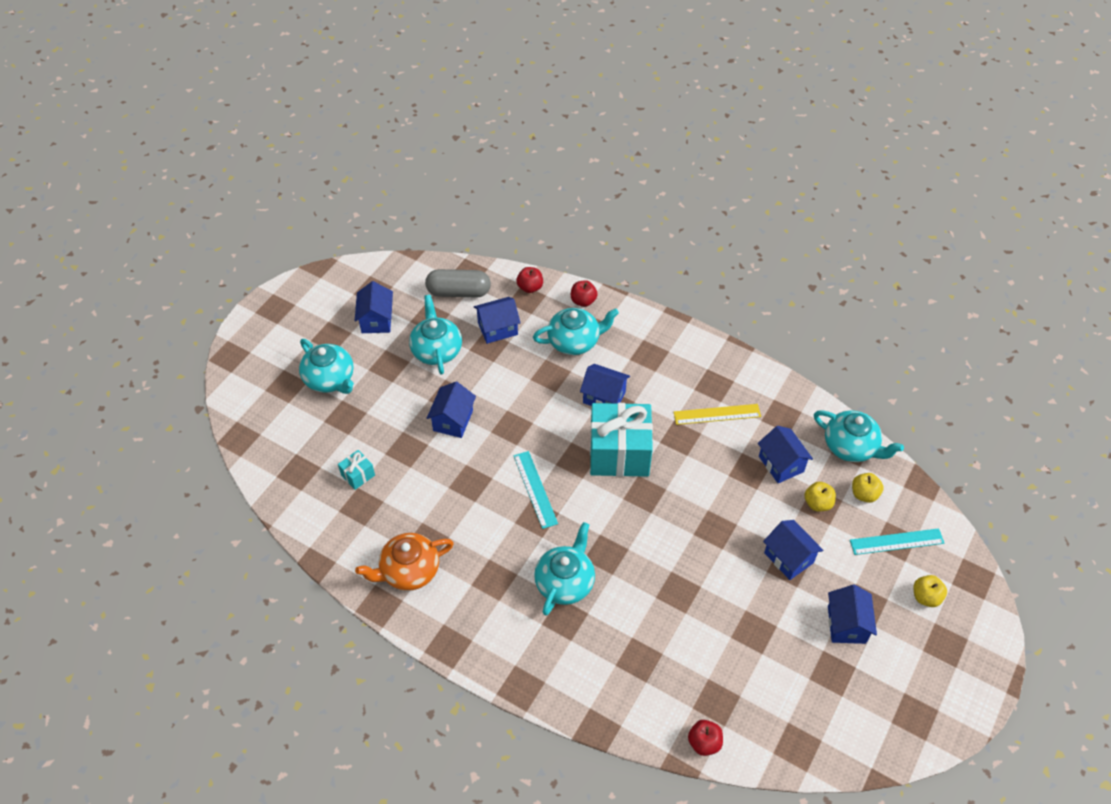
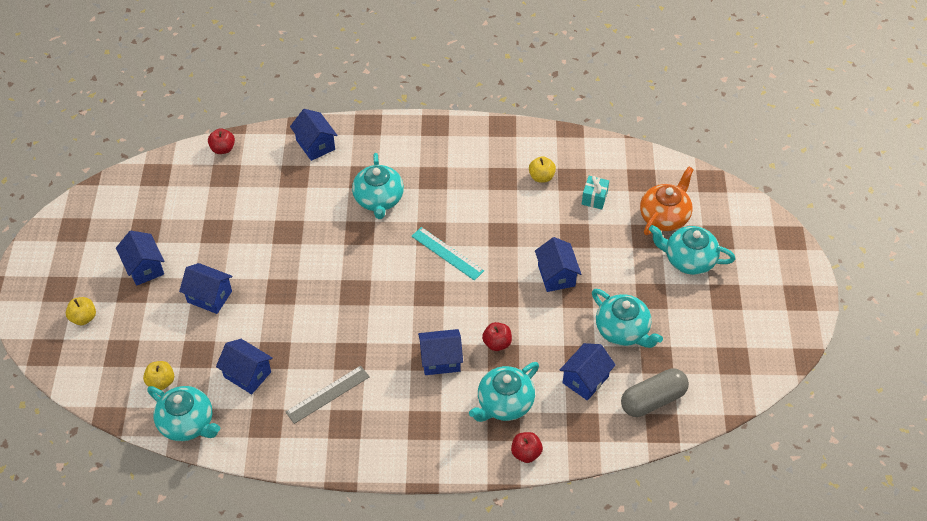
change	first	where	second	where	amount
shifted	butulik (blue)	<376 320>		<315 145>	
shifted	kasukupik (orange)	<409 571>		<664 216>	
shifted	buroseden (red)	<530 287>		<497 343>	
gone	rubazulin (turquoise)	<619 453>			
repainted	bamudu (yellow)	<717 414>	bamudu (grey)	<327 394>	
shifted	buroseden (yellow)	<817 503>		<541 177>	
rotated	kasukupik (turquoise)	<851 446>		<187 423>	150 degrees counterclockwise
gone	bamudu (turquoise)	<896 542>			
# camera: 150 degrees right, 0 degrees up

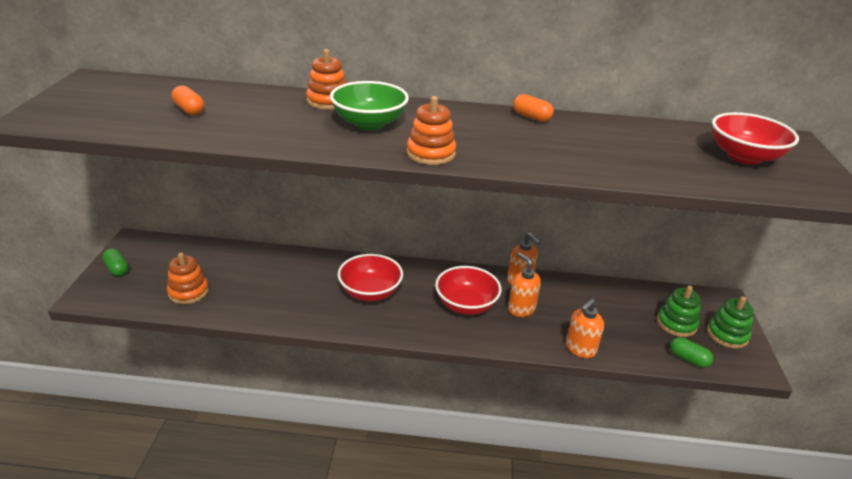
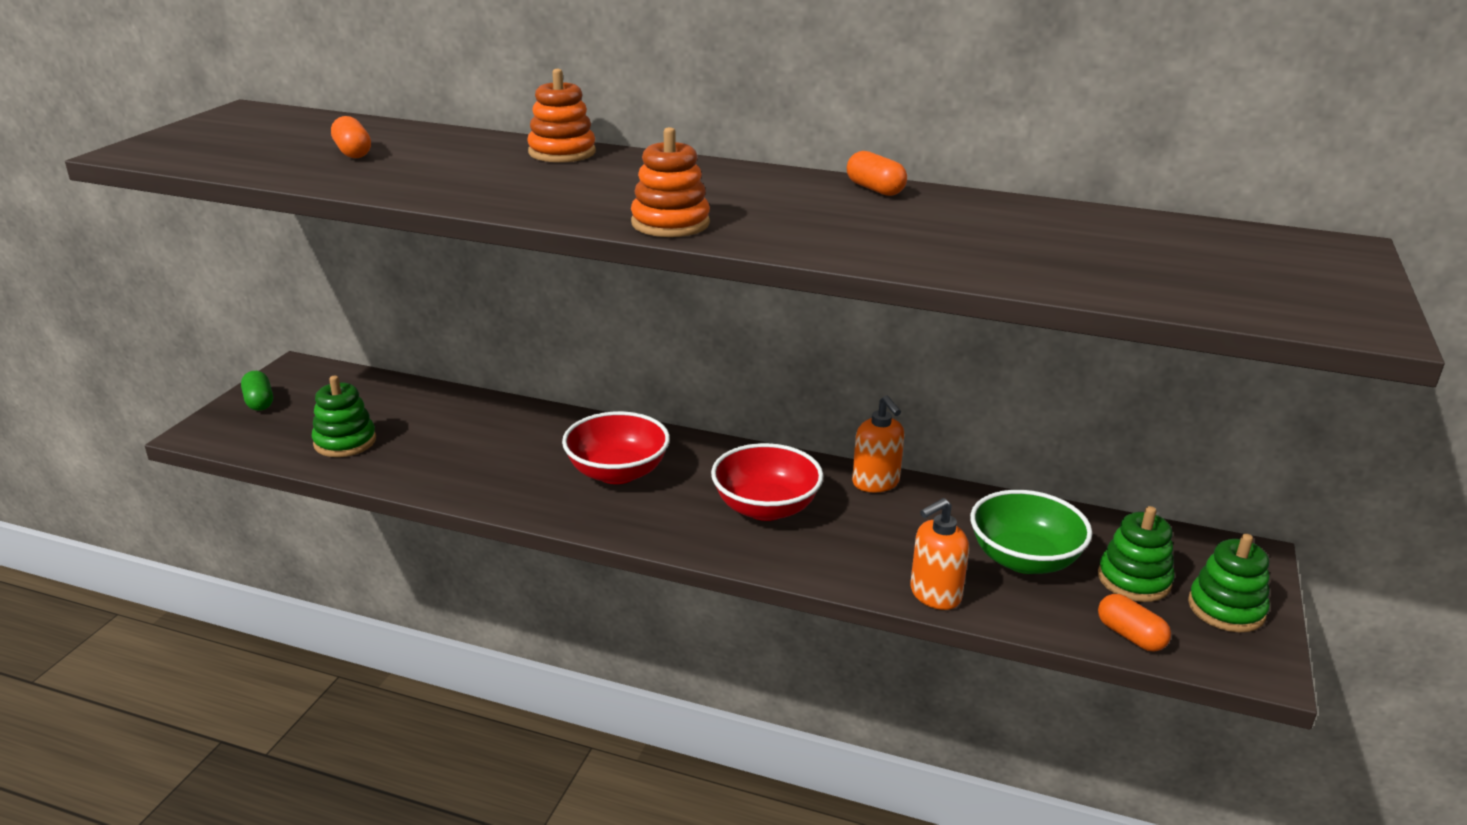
change	first	where	second	where	amount
repainted	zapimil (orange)	<188 292>	zapimil (green)	<345 442>	
shifted	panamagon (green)	<369 123>		<1024 559>	
gone	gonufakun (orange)	<521 309>			
repainted	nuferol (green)	<688 359>	nuferol (orange)	<1130 636>	
gone	panamagon (red)	<744 157>			
# camera: 15 degrees right, 5 degrees down

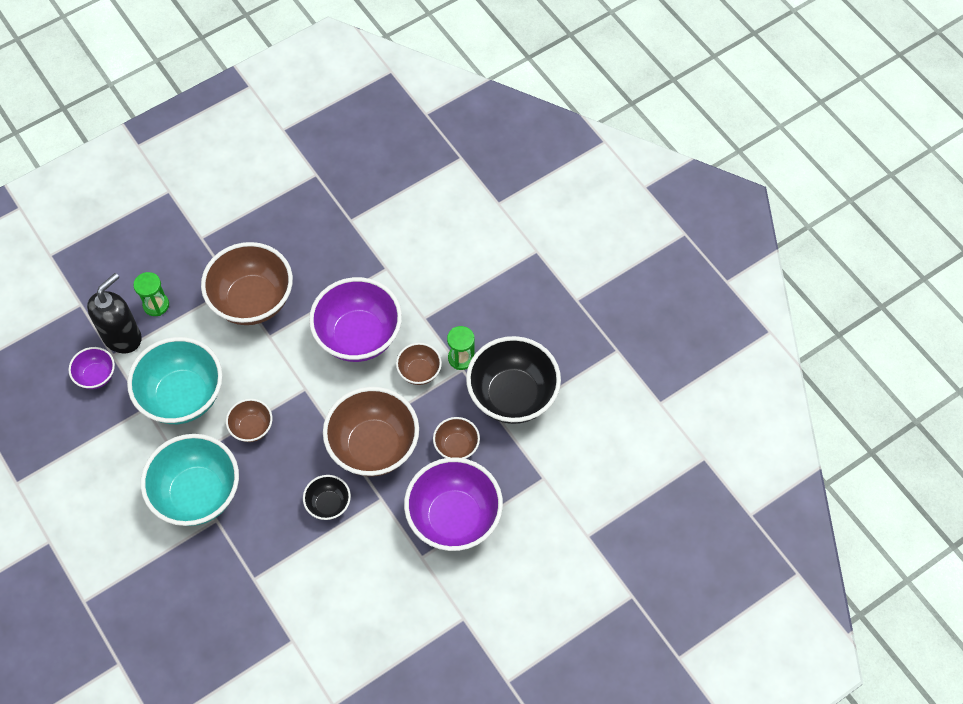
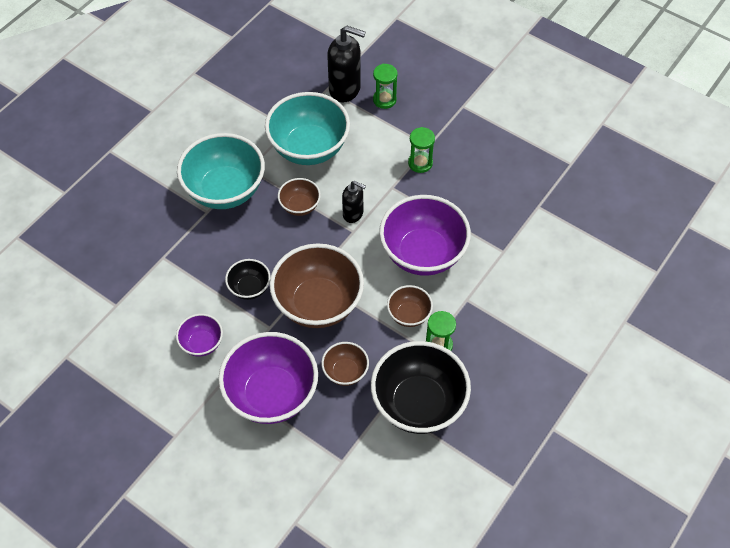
change	first	where	second	where	amount
shifted	panamagon (purple)	<96 376>		<202 343>	
swapped	panamagon (brown)	<252 301>	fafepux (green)	<420 163>	
new			gonufakun (black)	<353 214>	
# camera: 70 degrees right, 5 degrees down

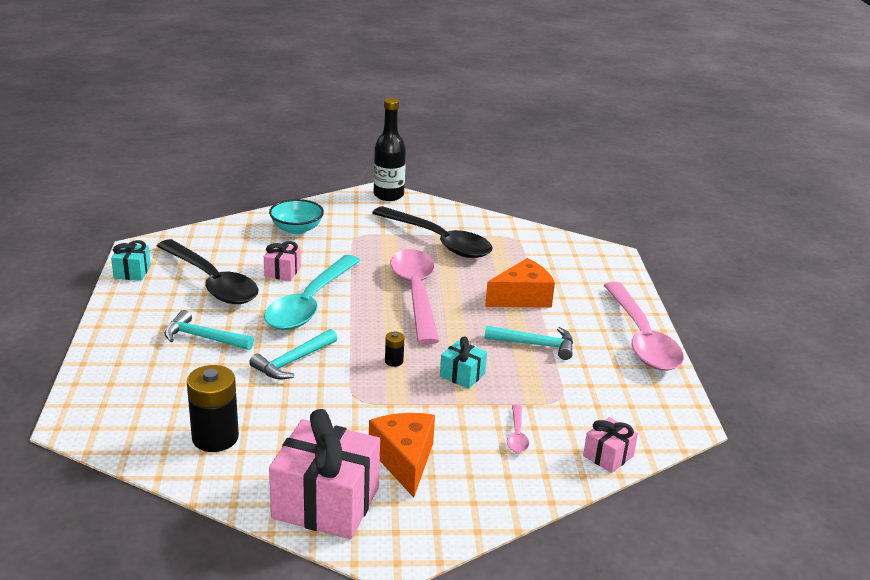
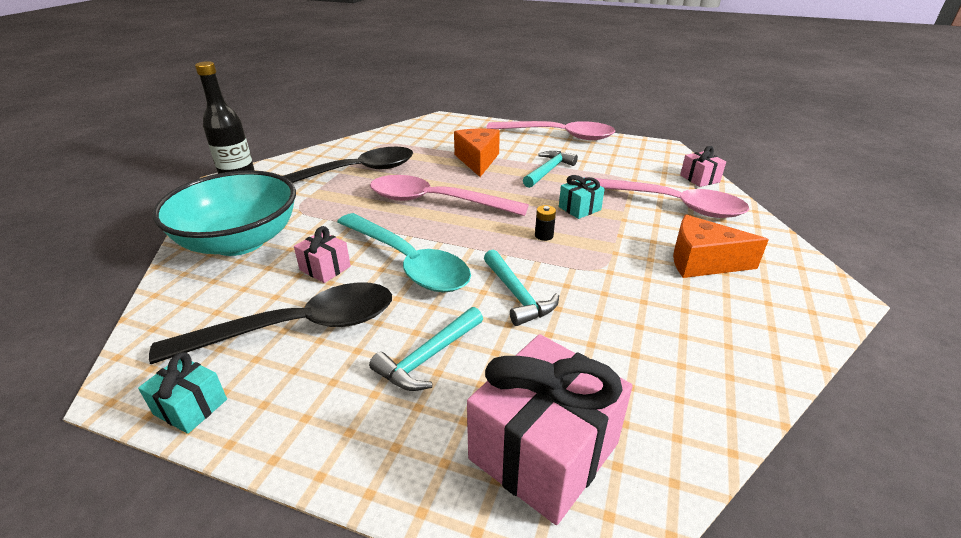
change	first	where	second	where	amount
gone	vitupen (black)	<215 438>			
scaled	panamagon (turquoise)	<296 229>		<240 241>	x1.89
shifted	rubazulin (pink)	<326 503>		<544 451>	
scaled	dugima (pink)	<517 435>		<670 204>	x2.47
# camera: 65 degrees left, 5 degrees up

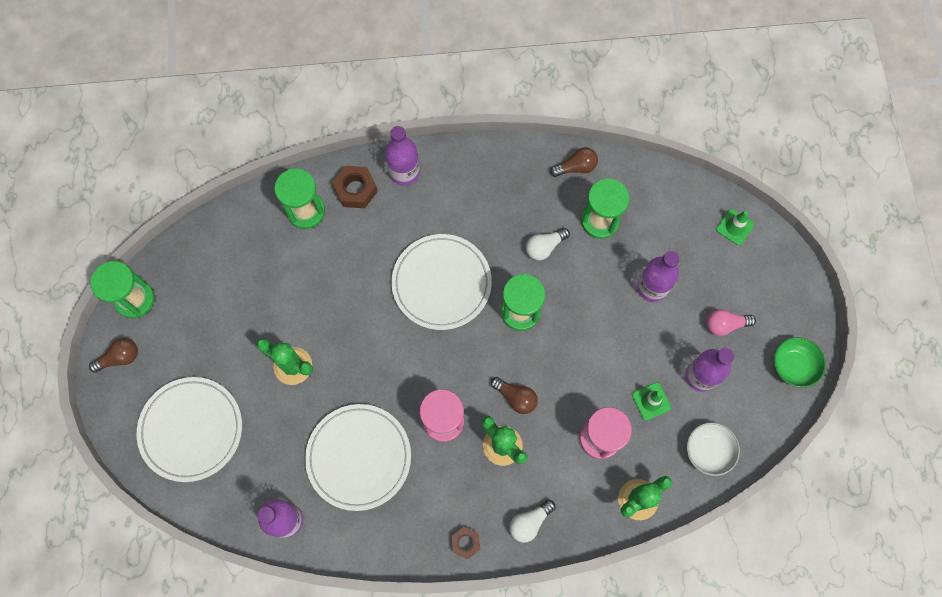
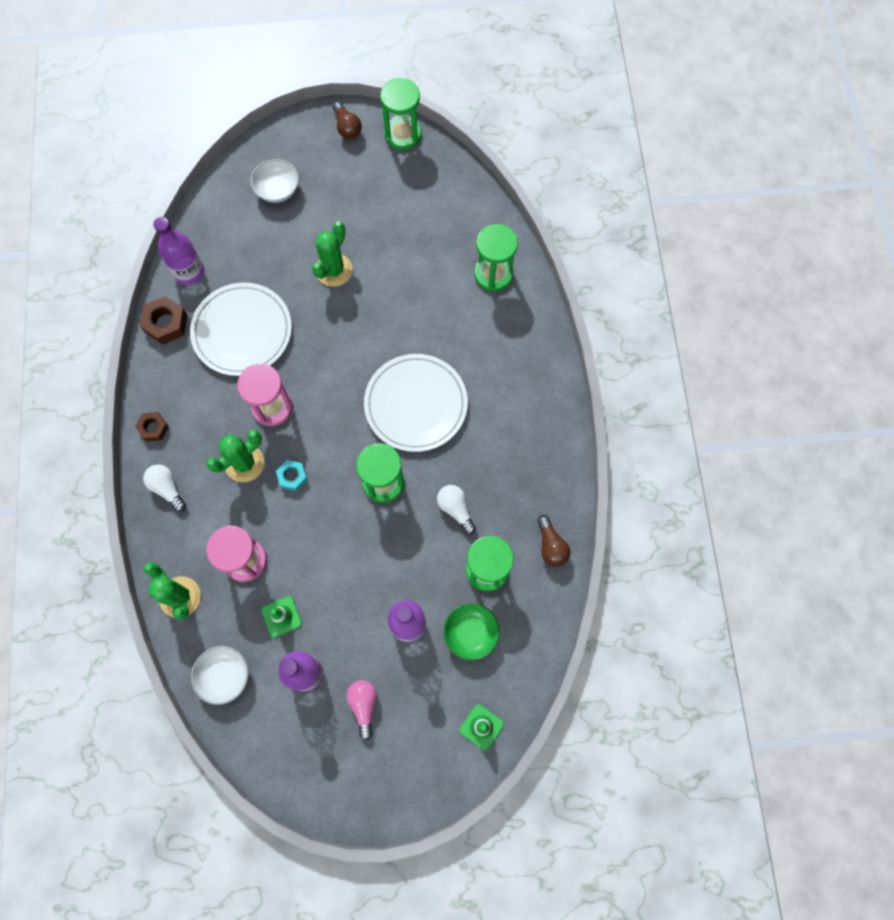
change	first	where	second	where	amount
swapped	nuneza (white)	<191 429>	panamagon (white)	<277 189>	
shifted	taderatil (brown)	<356 190>		<166 323>	
gone	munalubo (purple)	<404 172>			
swapped	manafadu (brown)	<516 397>	taderatil (turquoise)	<292 477>	
shifted	panamagon (green)	<793 365>		<471 633>	
# camera: 90 degrees right, 0 degrees up

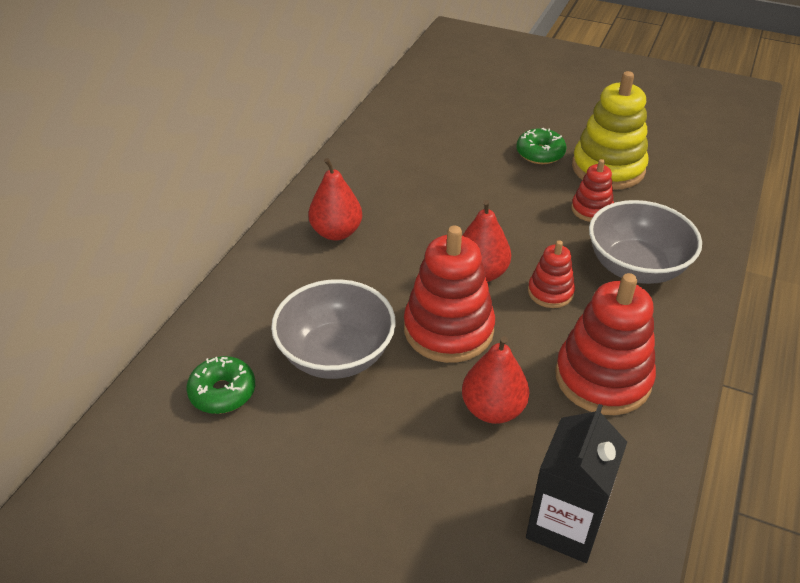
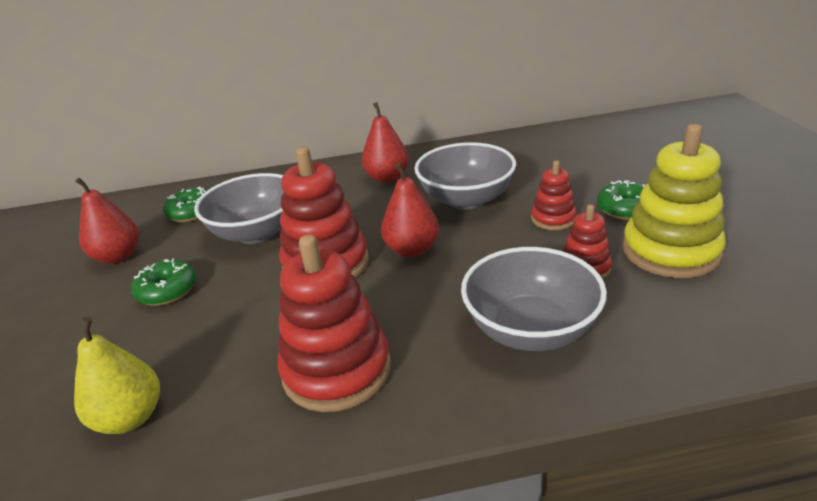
change	first	where	second	where	amount
shifted	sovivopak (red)	<493 409>		<118 256>	
swapped	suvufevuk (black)	<565 525>	sovivopak (yellow)	<130 418>	
shifted	zapimil (red)	<550 292>		<553 219>	
new			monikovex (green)	<167 291>	
new			panamagon (grey)	<466 199>	
# camera: 60 degrees right, 10 degrees down

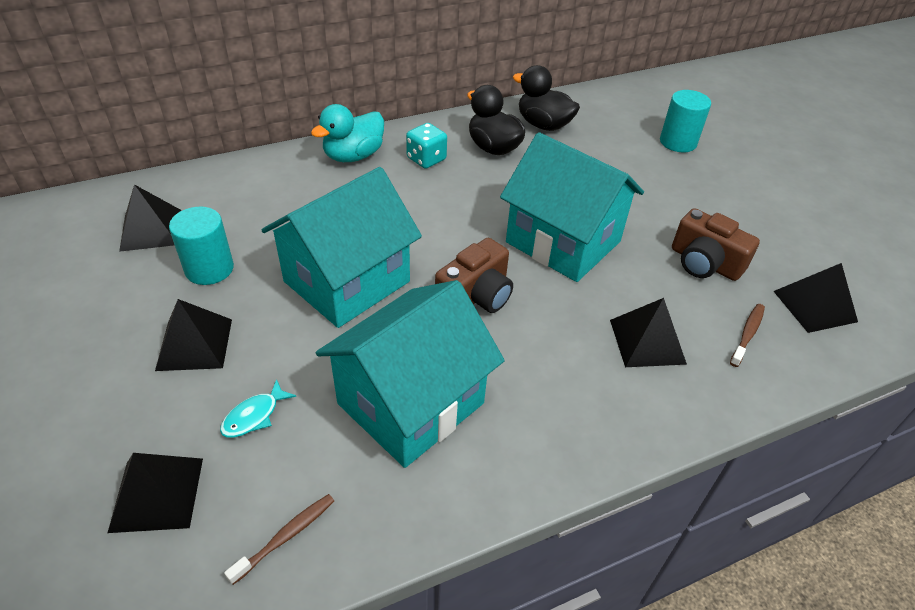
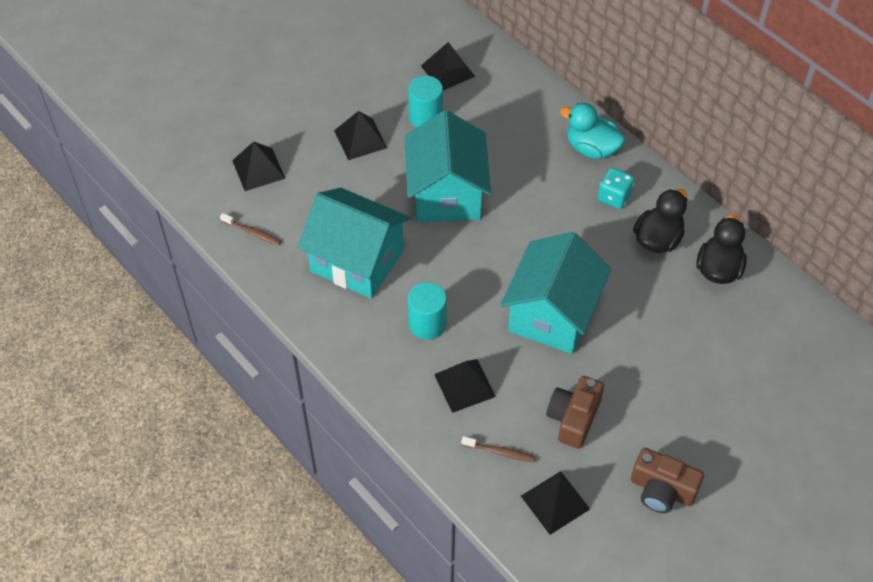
change	first	where	second	where	amount
gone	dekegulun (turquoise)	<254 416>			
rotated	butulik (turquoise)	<347 281>		<446 194>	60 degrees clockwise
shifted	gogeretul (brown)	<476 295>		<662 490>	
shifted	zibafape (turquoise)	<678 142>		<427 324>	
# camera: 75 degrees right, 10 degrees up

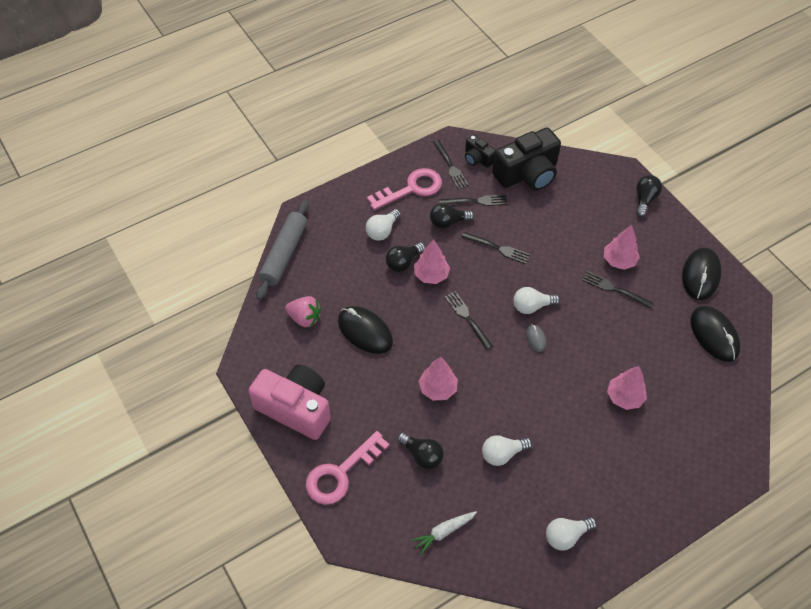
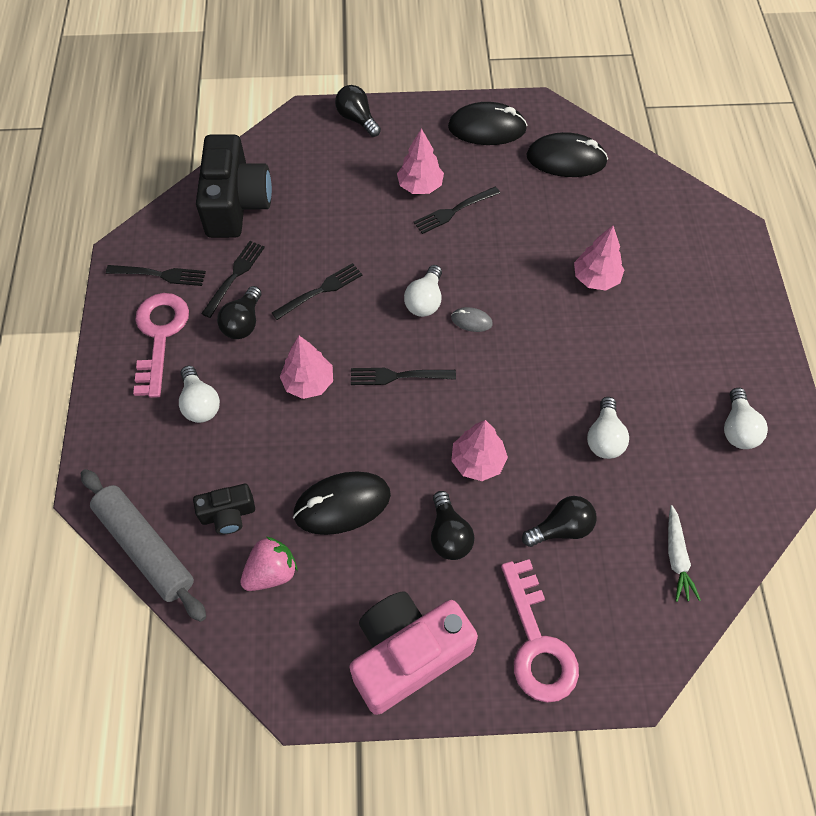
change	first	where	second	where	amount
shifted	manafadu (black)	<403 262>		<449 535>	
shifted	gogeretul (black)	<478 158>		<228 514>	
rotated	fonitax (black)	<700 275>		<487 128>	45 degrees counterclockwise
# camera: 60 degrees left, 5 degrees up

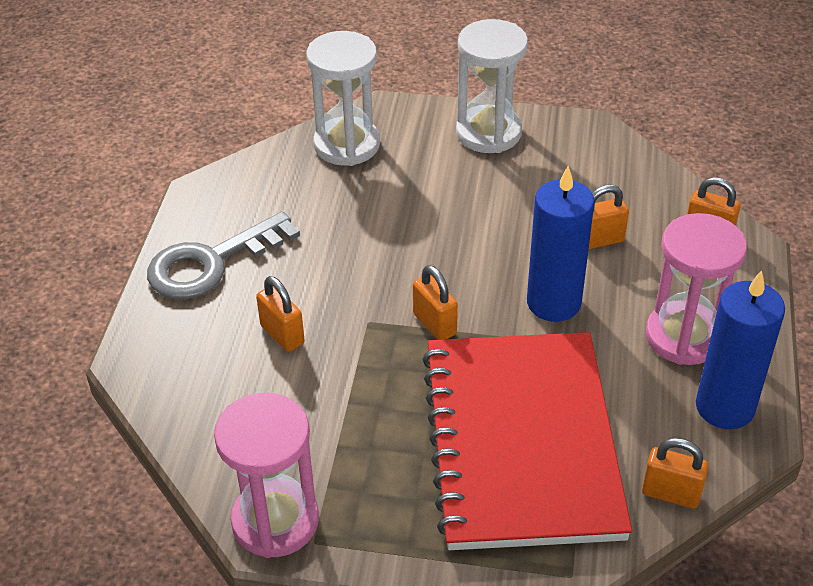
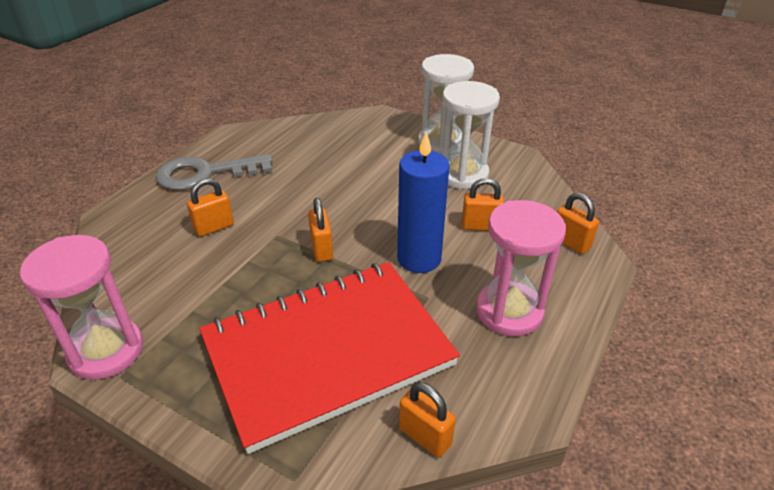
change	first	where	second	where	amount
rotated	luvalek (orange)	<282 335>		<214 227>	75 degrees clockwise
shifted	fafepux (white)	<347 145>		<462 174>	
rotated	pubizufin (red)	<522 442>		<328 352>	45 degrees clockwise
gone	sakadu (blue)	<725 407>			
# camera: 20 degrees right, 5 degrees down

